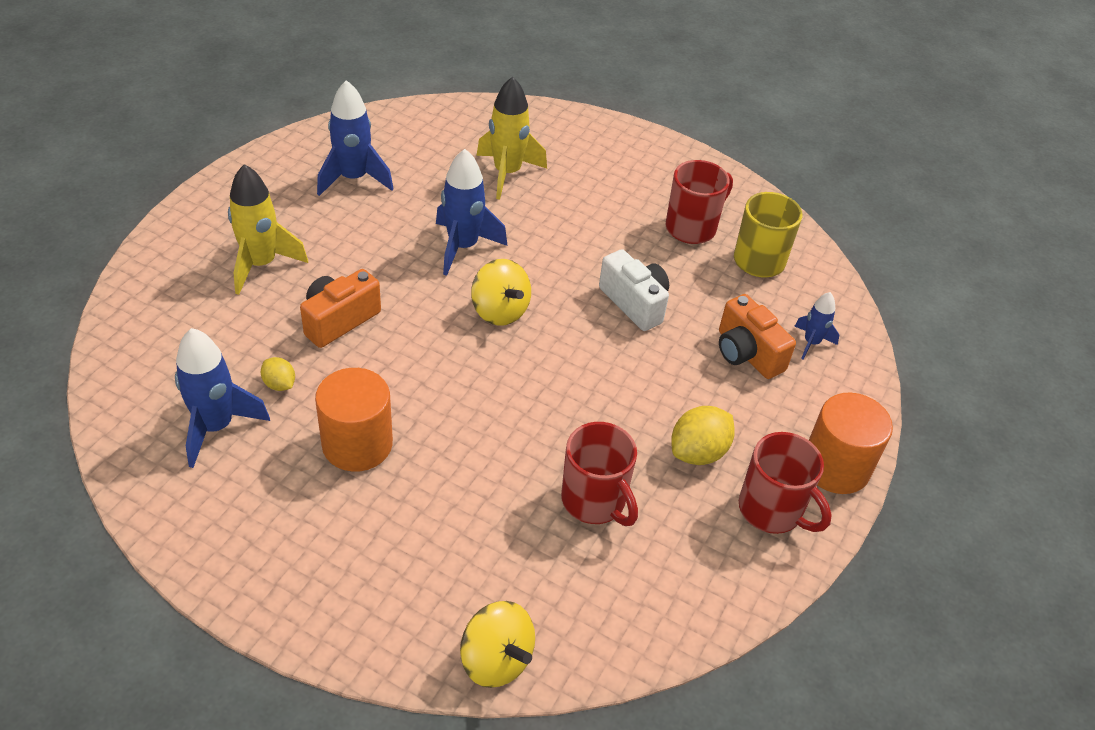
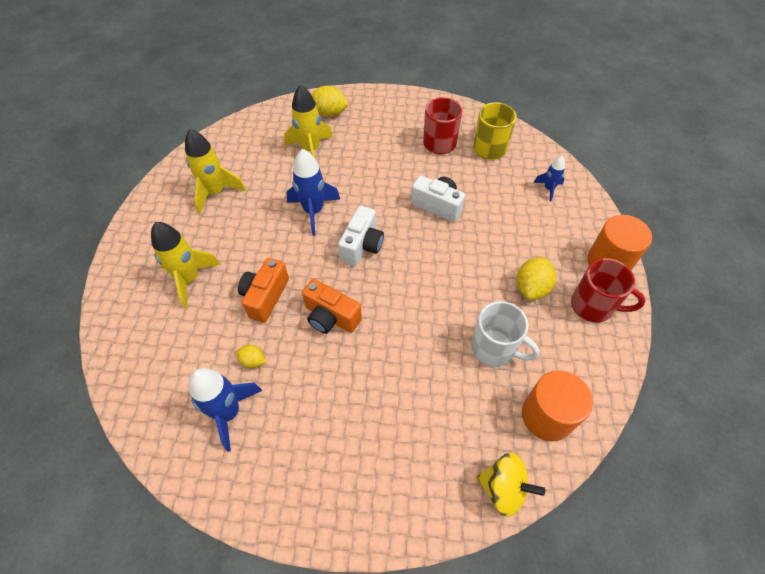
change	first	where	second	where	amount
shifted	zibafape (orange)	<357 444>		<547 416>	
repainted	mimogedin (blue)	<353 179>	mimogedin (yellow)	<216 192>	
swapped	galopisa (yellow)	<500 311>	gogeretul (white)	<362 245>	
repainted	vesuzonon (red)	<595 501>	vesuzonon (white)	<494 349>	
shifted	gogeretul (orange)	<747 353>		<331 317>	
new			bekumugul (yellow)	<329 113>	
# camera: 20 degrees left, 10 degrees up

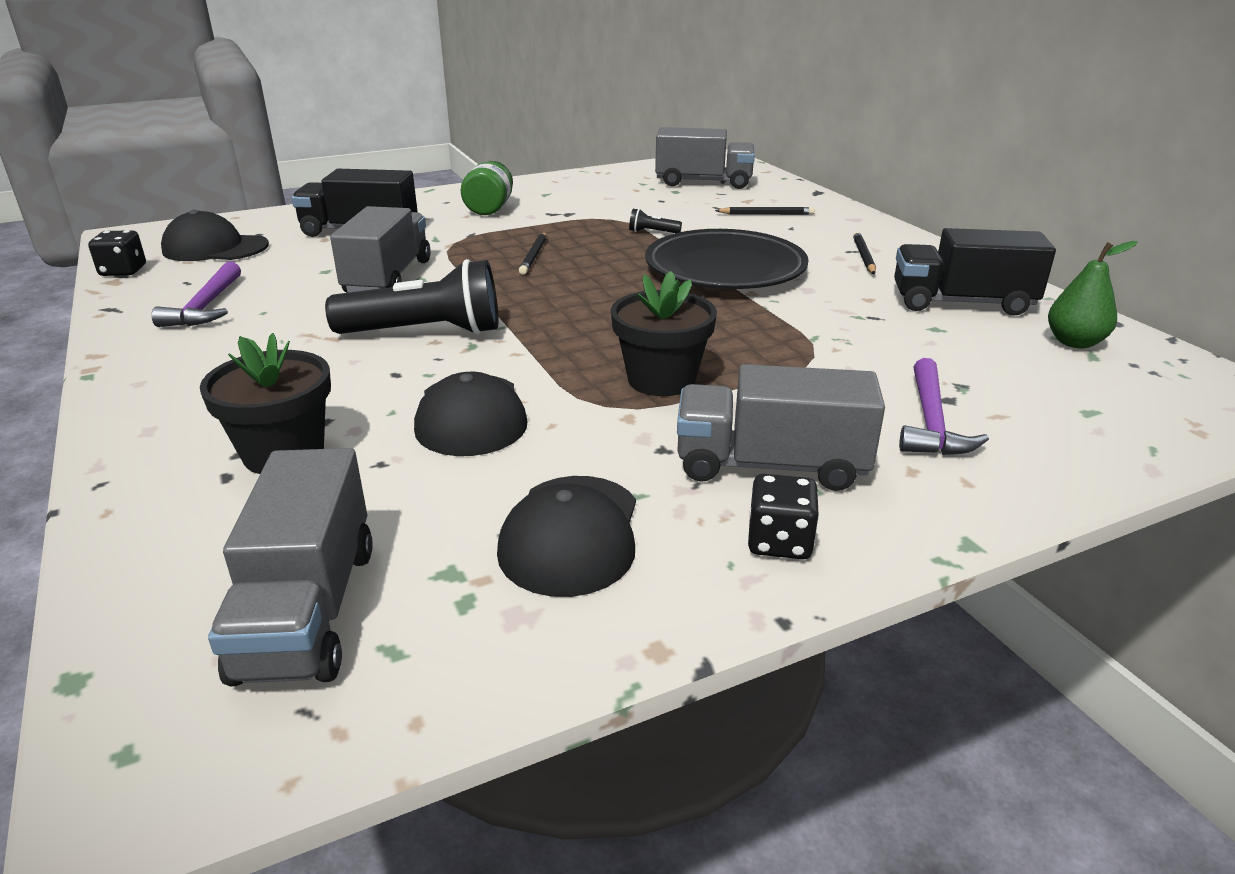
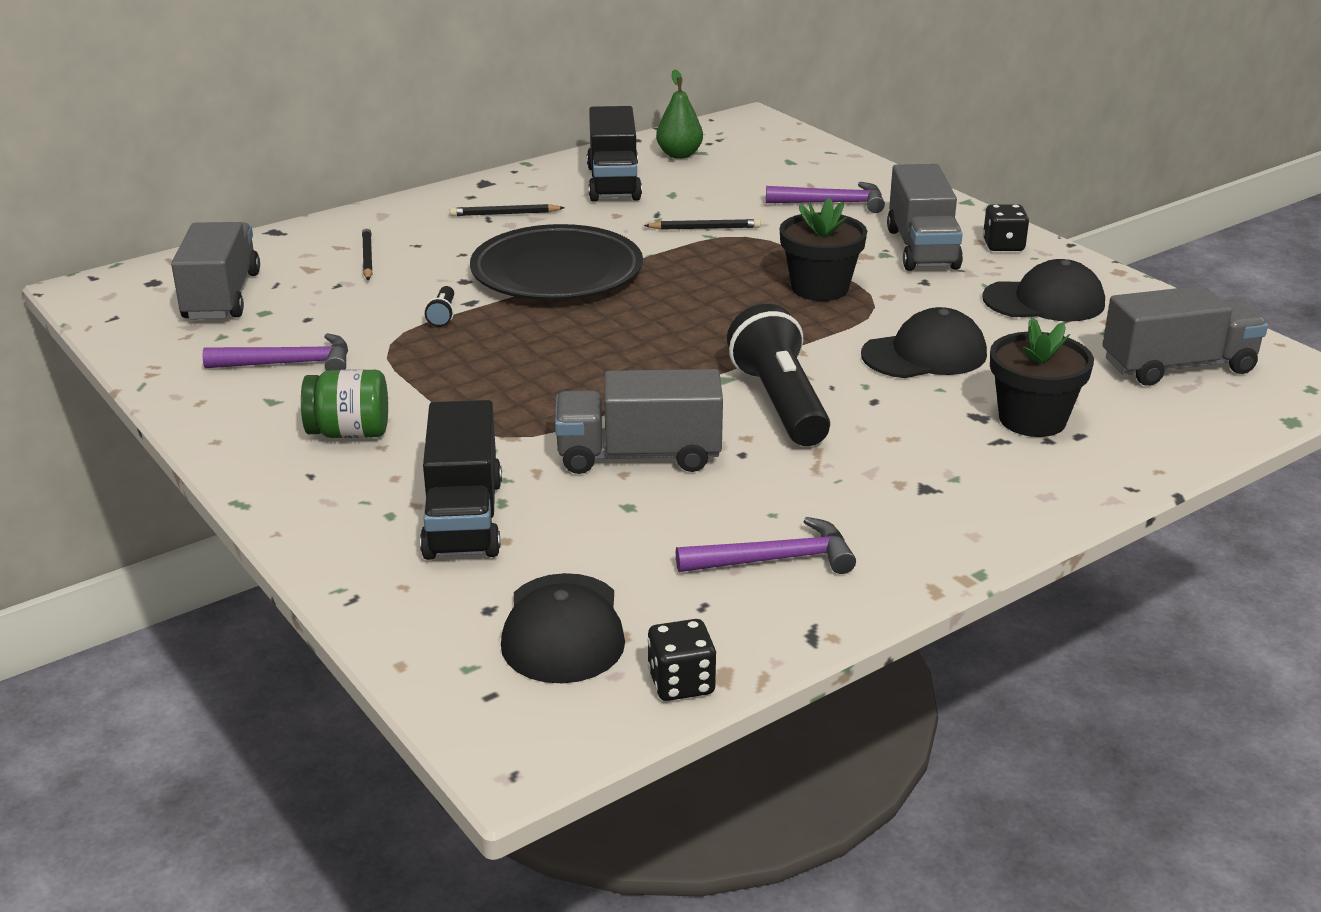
change	first	where	second	where	amount
shifted	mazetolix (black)	<534 256>		<705 228>	
new			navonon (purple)	<289 363>	
# camera: 100 degrees left, 0 degrees up

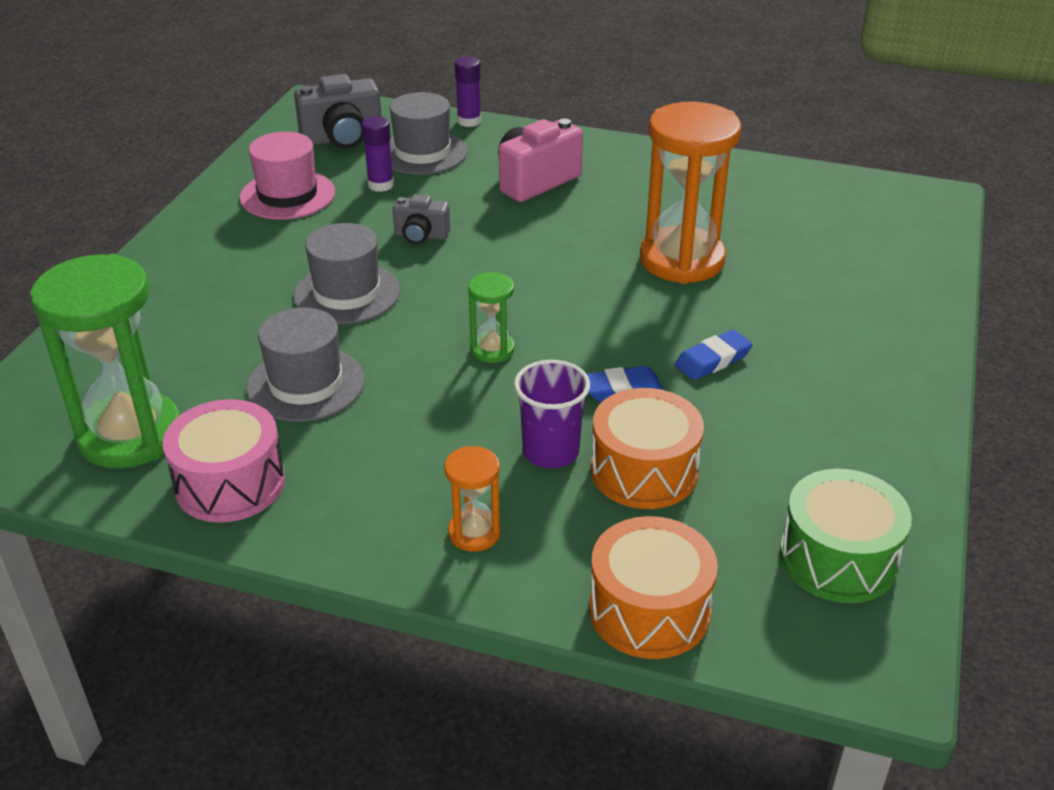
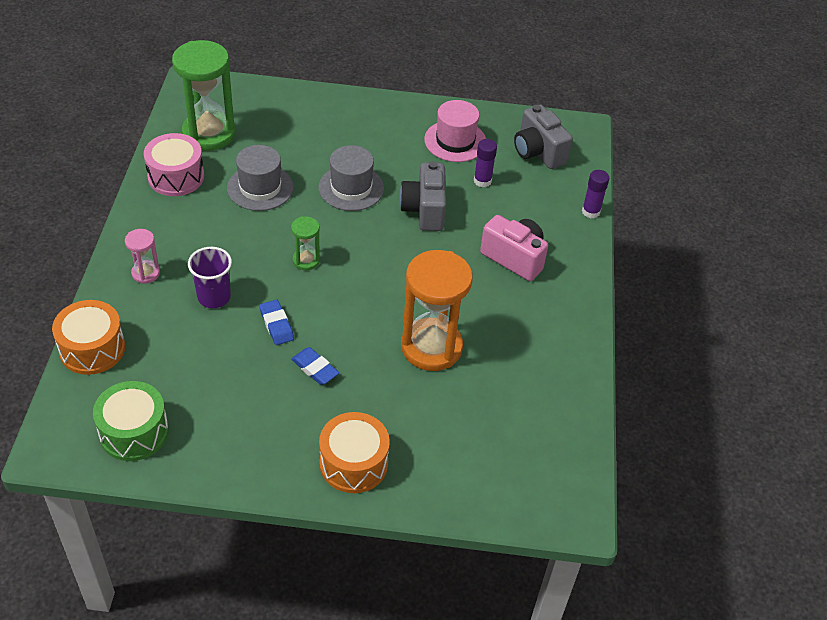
change	first	where	second	where	amount
gone	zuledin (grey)	<422 152>			
scaled	gogeretul (grey)	<421 236>		<424 210>	x1.69
repainted	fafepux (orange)	<474 533>	fafepux (pink)	<146 273>	
shifted	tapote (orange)	<644 471>		<353 463>	
# camera: 75 degrees right, 10 degrees up

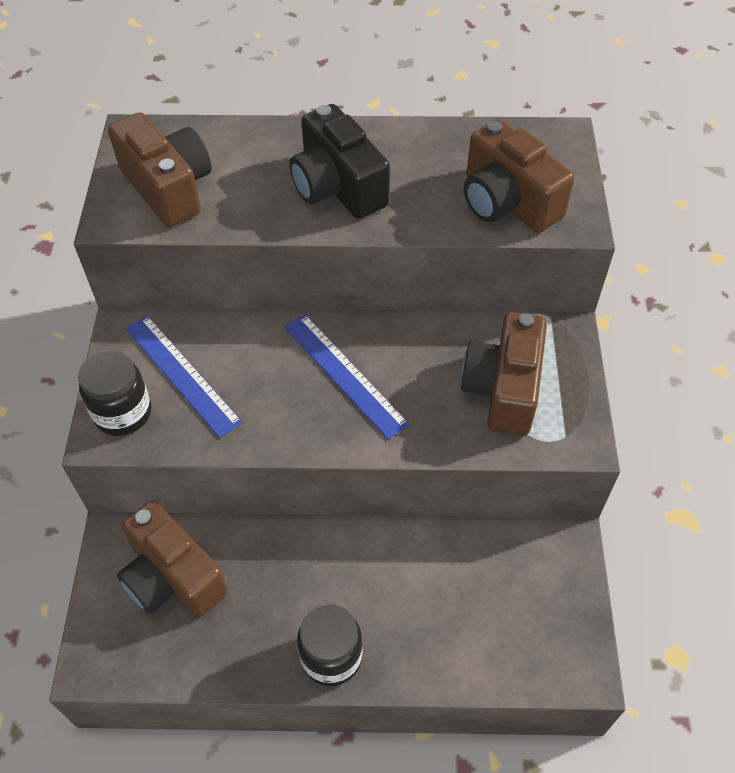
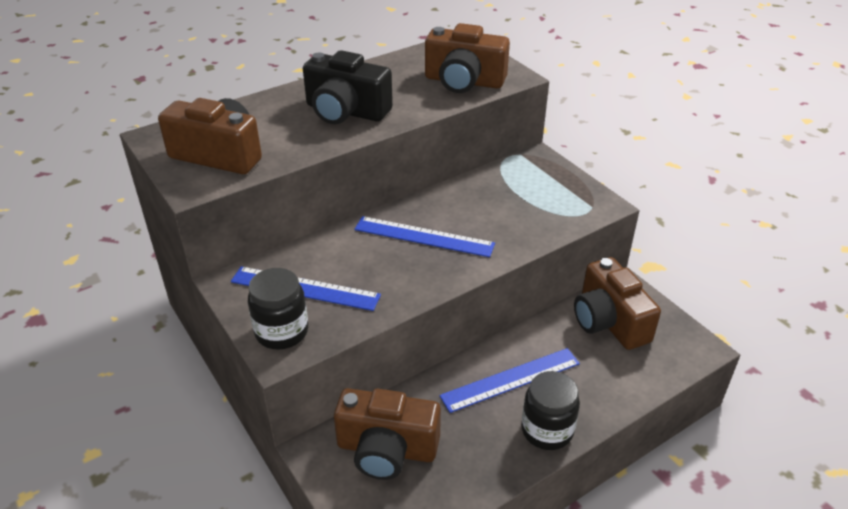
change	first	where	second	where	amount
shifted	gogeretul (brown)	<503 389>		<609 321>	
new			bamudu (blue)	<510 379>	
# camera: 35 degrees left, 15 degrees down

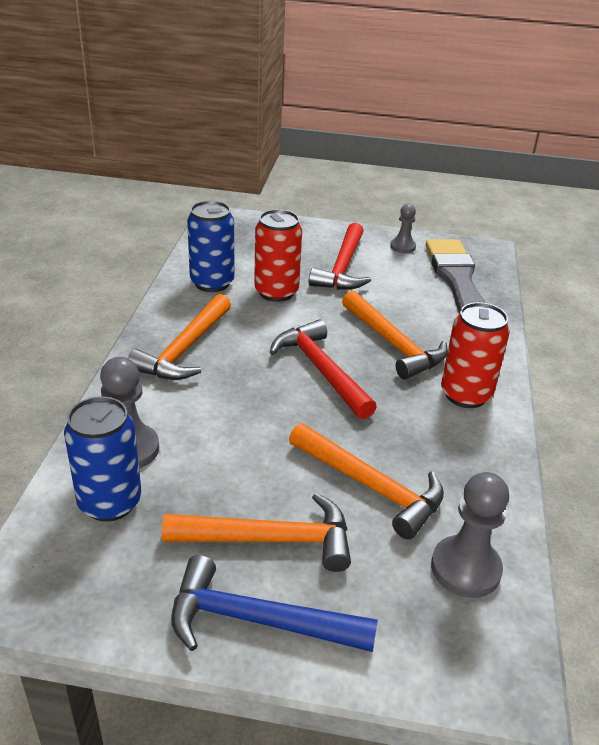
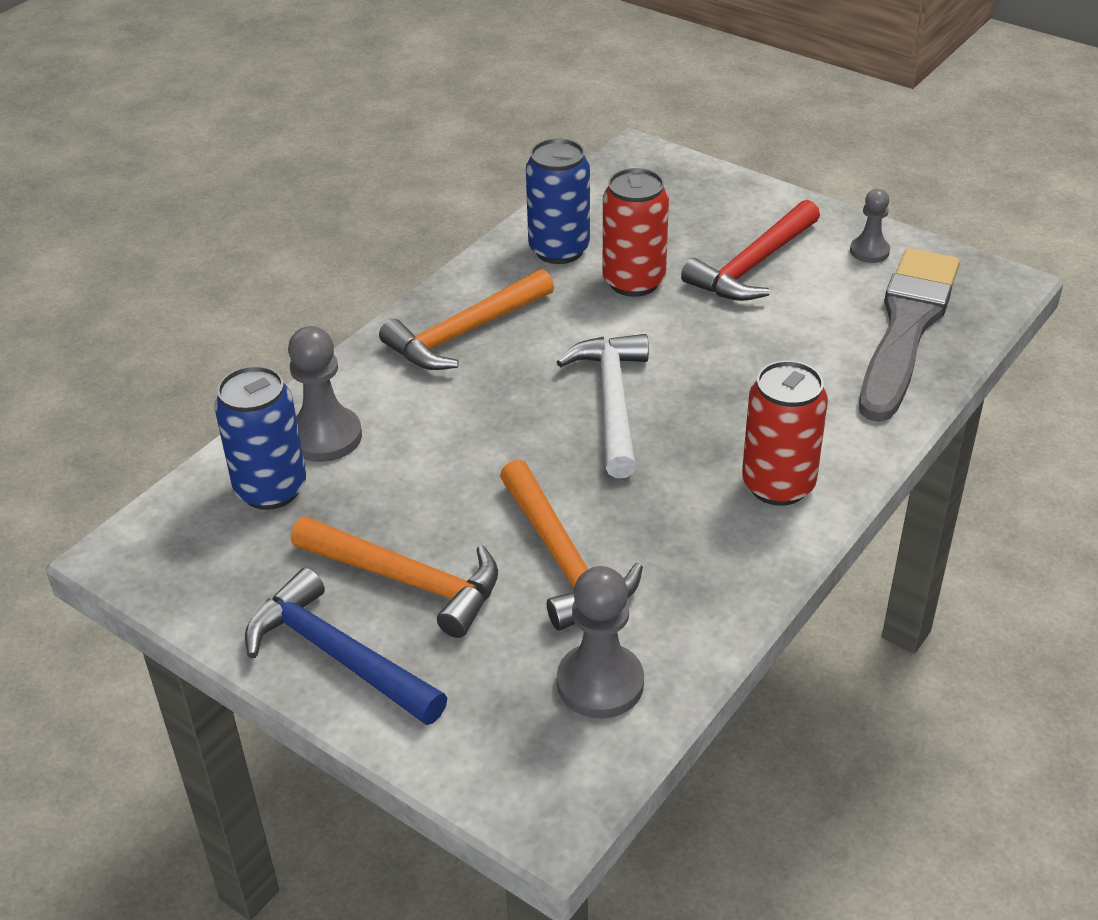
change	first	where	second	where	amount
repainted	navonon (red)	<321 370>	navonon (white)	<612 403>	
gone	navonon (orange)	<393 344>			
# camera: 30 degrees right, 5 degrees up

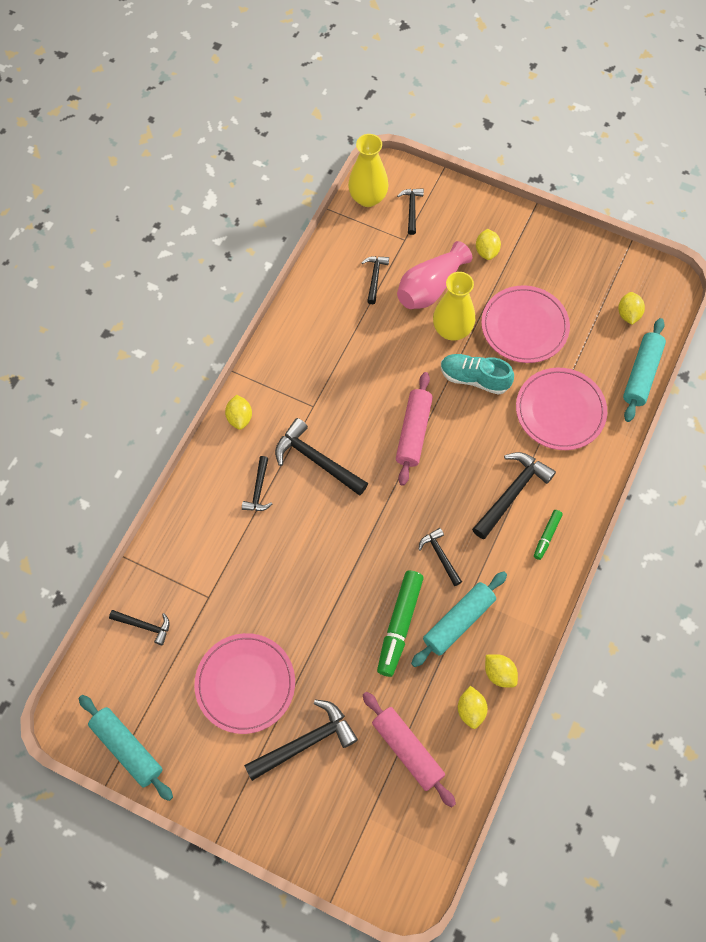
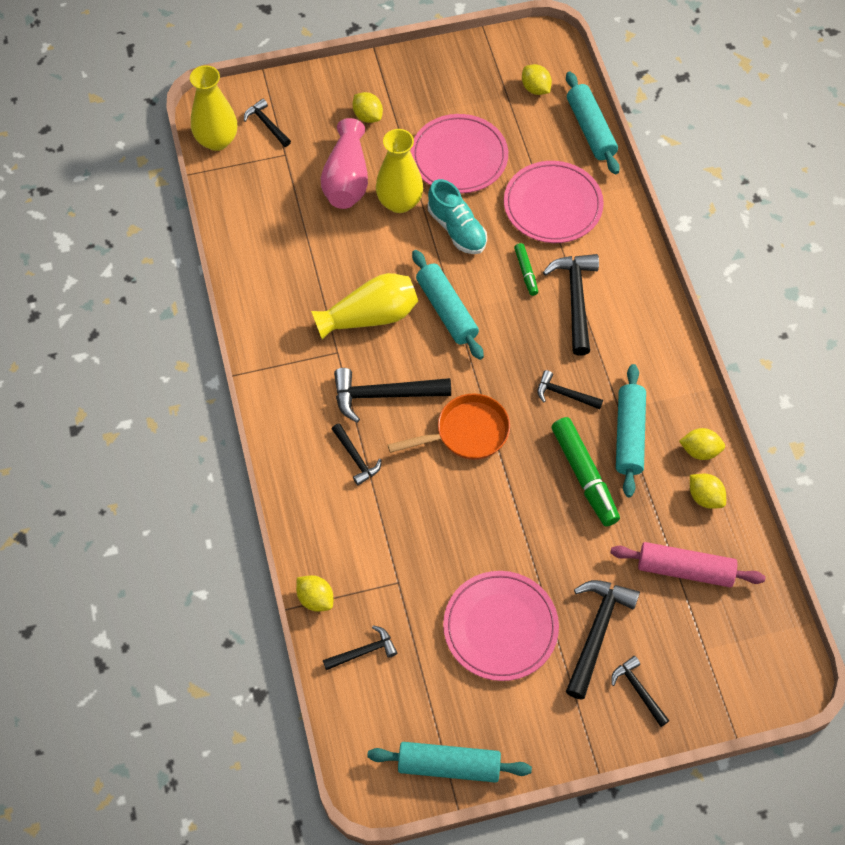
change	first	where	second	where	amount
shifted	bekumugul (yellow)	<239 418>		<315 599>	
shifted	navonon (black)	<375 277>		<638 690>	
repainted	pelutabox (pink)	<413 432>	pelutabox (turquoise)	<447 310>	
rotated	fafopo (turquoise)	<474 378>		<457 229>	105 degrees counterclockwise
shifted	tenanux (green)	<547 536>		<526 272>	
new			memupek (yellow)	<370 317>	
new			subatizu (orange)	<466 433>	
# camera: 40 degrees left, 5 degrees down

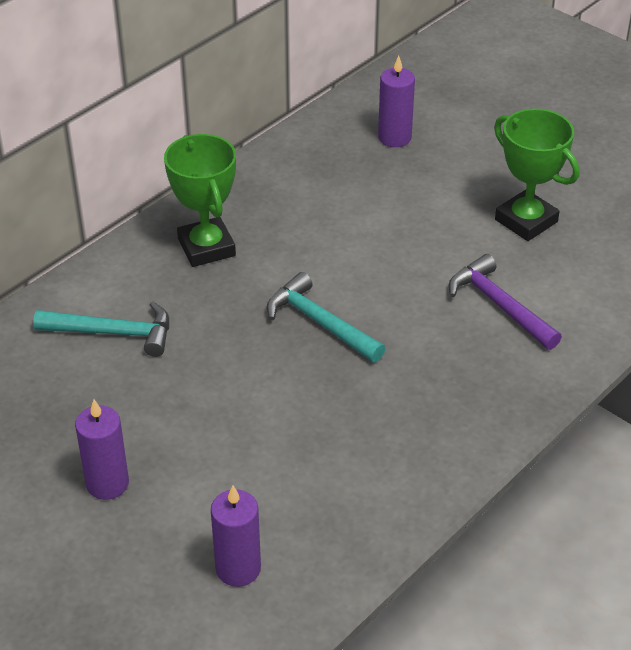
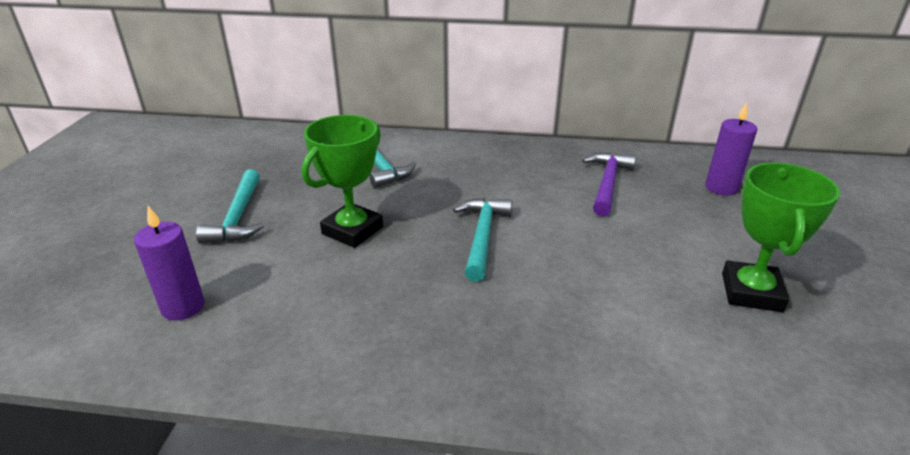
change	first	where	second	where	amount
swapped	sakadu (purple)	<107 483>	navonon (turquoise)	<238 217>	
shifted	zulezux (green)	<206 247>		<352 230>	
shifted	navonon (purple)	<499 305>		<607 184>	
# camera: 55 degrees right, 10 degrees down

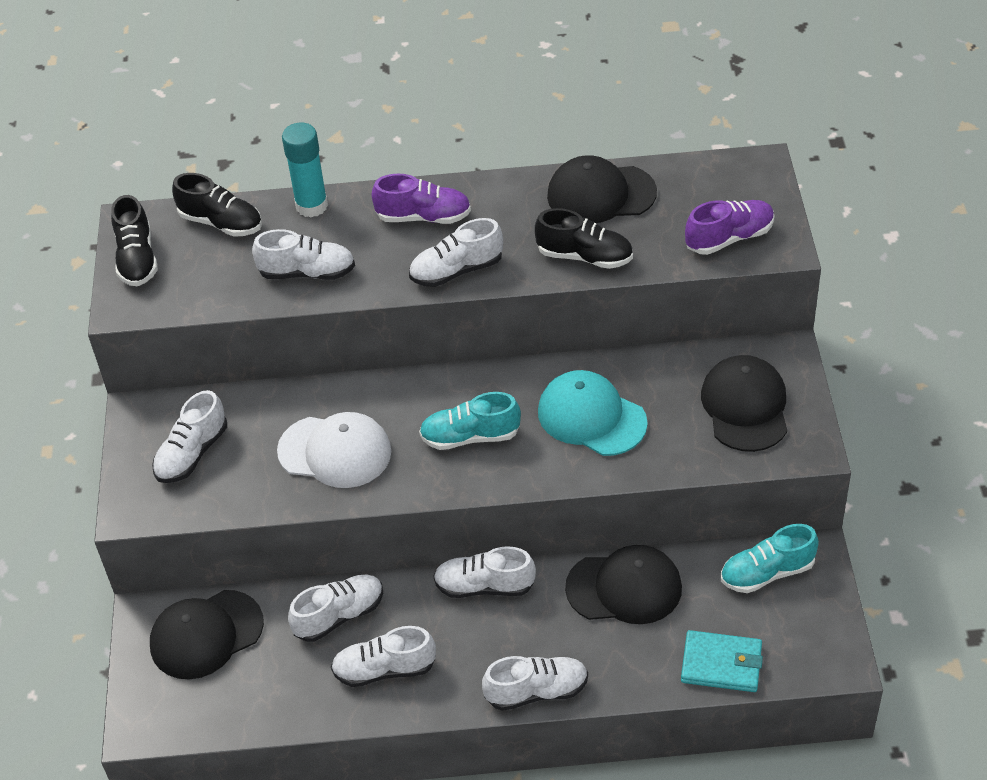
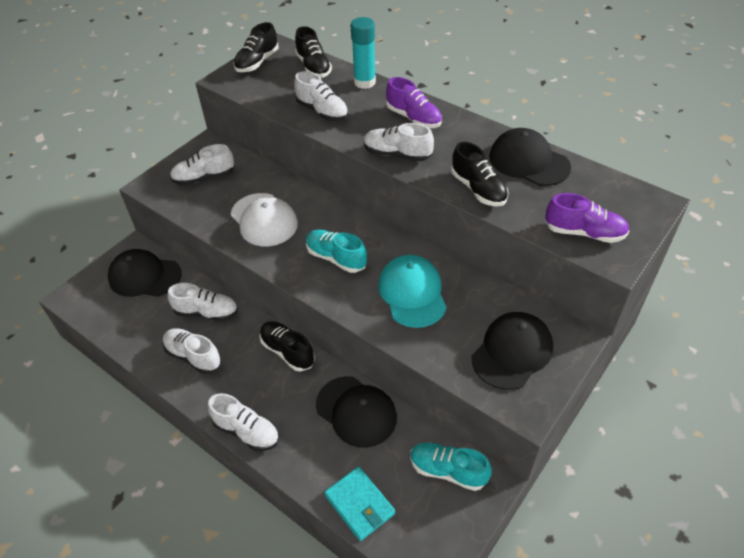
change	first	where	second	where	amount
repainted	fafopo (white)	<484 586>	fafopo (black)	<287 351>	
# camera: 40 degrees right, 0 degrees up

